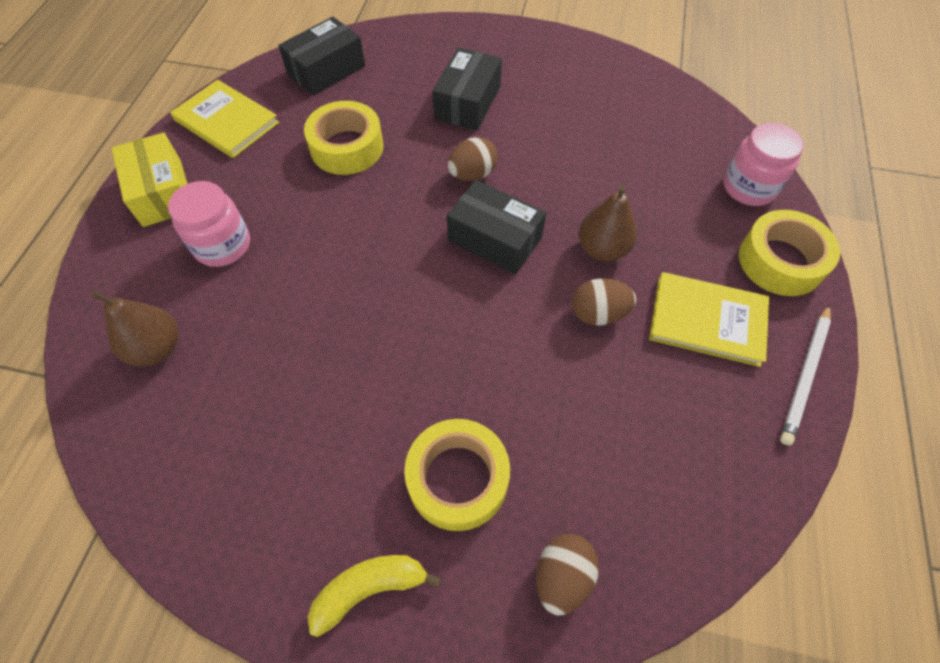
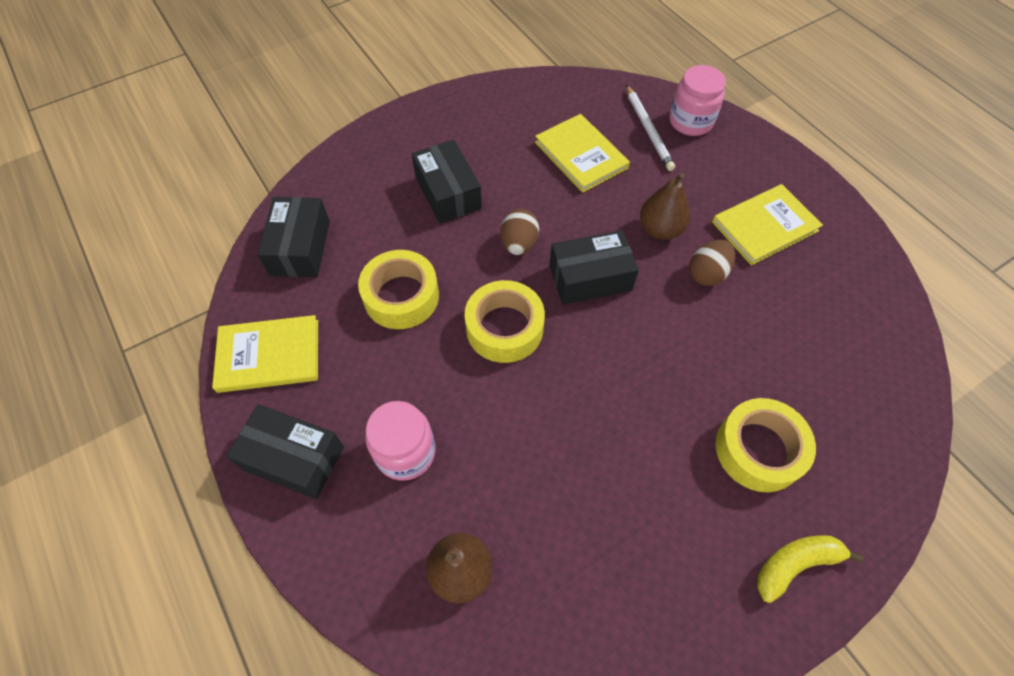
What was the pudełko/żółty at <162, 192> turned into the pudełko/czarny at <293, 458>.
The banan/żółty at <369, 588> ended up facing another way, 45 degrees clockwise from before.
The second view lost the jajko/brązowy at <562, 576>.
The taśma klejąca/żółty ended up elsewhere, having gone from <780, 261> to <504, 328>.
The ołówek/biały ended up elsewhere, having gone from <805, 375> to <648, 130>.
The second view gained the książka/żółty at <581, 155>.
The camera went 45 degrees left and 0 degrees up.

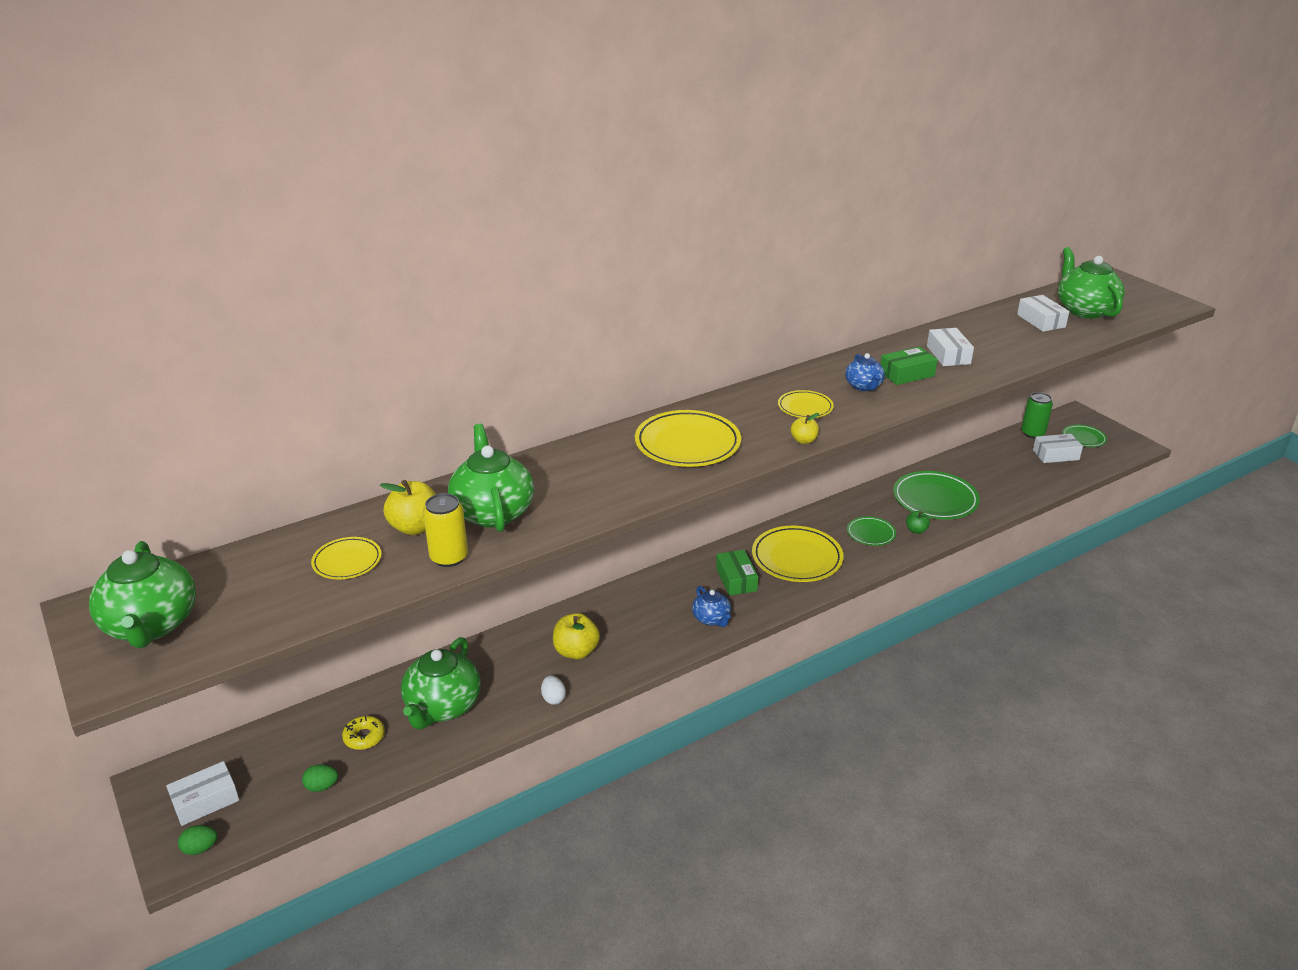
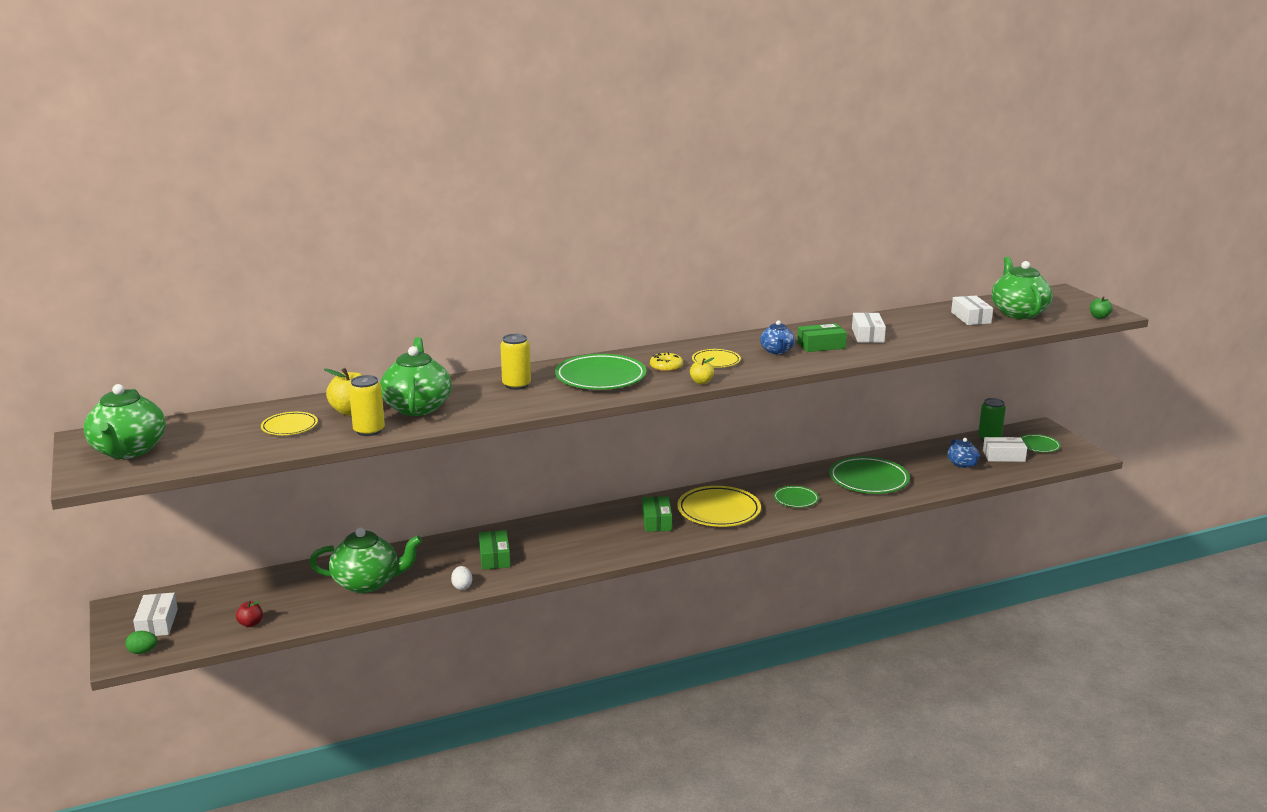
The pudełko/biały at <205, 801> ended up facing another way, 75 degrees counterclockwise from before.
Where the jajko/zielony stood at <322, 786>, the jabłko/czerwony came to stand at <251, 623>.
The donut/żółty ended up elsewhere, having gone from <364, 737> to <666, 367>.
The imbryk/zielony at <442, 707> ended up facing another way, 120 degrees counterclockwise from before.
Where the jabłko/żółty stood at <576, 651>, the pudełko/zielony came to stand at <494, 557>.
What was the talerz/żółty at <687, 444> turned into the talerz/zielony at <600, 377>.
The imbryk/niebieski ended up elsewhere, having gone from <711, 619> to <962, 464>.
The jabłko/zielony ended up elsewhere, having gone from <916, 530> to <1099, 317>.
The second view gained the puszka/żółty at <516, 385>.
The camera went 10 degrees right and 10 degrees down.

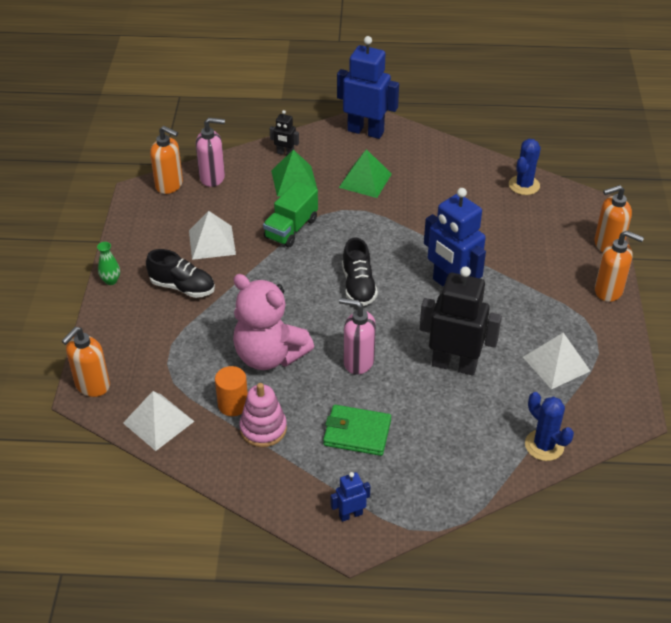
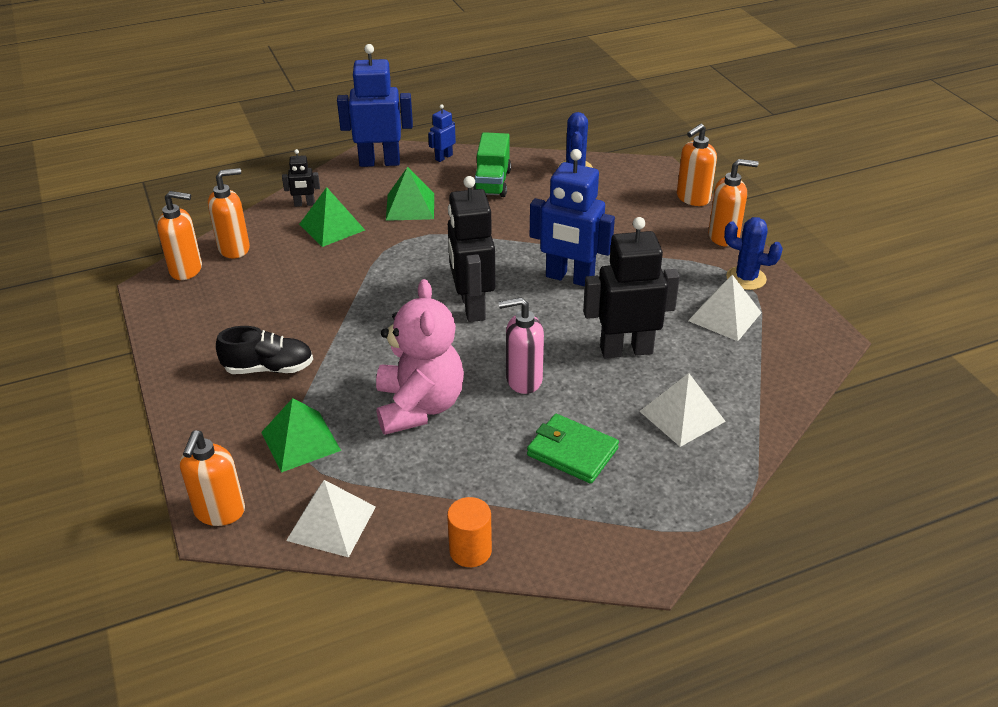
The second view lost the wazon/zielony at <111, 280>.
The piramida/biały ended up elsewhere, having gone from <212, 242> to <682, 416>.
What was the dozownik mydła/różowy at <212, 178> turned into the dozownik mydła/pomarańczowy at <234, 248>.
The walec/pomarańczowy ended up elsewhere, having gone from <233, 404> to <470, 551>.
The miś/różowy at <269, 355> ended up facing another way, 105 degrees counterclockwise from before.
The second view lost the zabawka nakładanka/różowy at <263, 429>.
The ciężarówka/zielony ended up elsewhere, having gone from <291, 229> to <492, 182>.
The portfel/zielony at <357, 433> ended up facing another way, 45 degrees clockwise from before.
The robot/niebieski ended up elsewhere, having gone from <350, 514> to <443, 157>.
Where the but/czarny stood at <358, 286>, the robot/czarny came to stand at <472, 307>.
The kaktus/niebieski ended up elsewhere, having gone from <544, 445> to <746, 278>.
The second view gained the piramida/zielony at <300, 441>.
The camera went 25 degrees left and 5 degrees down.

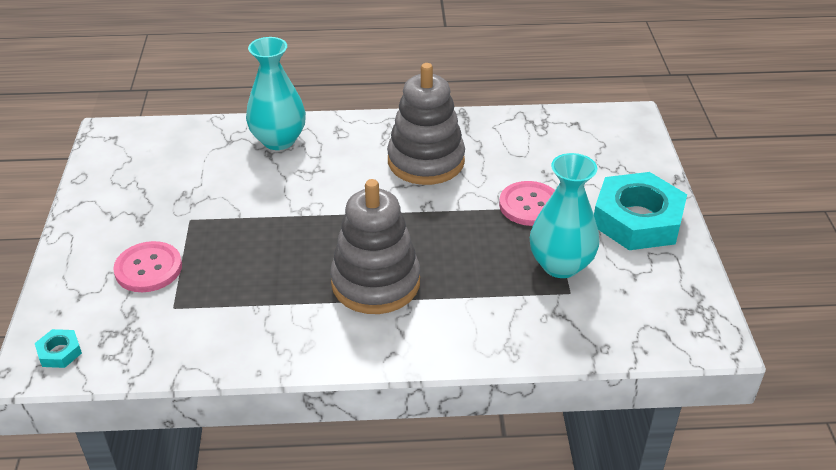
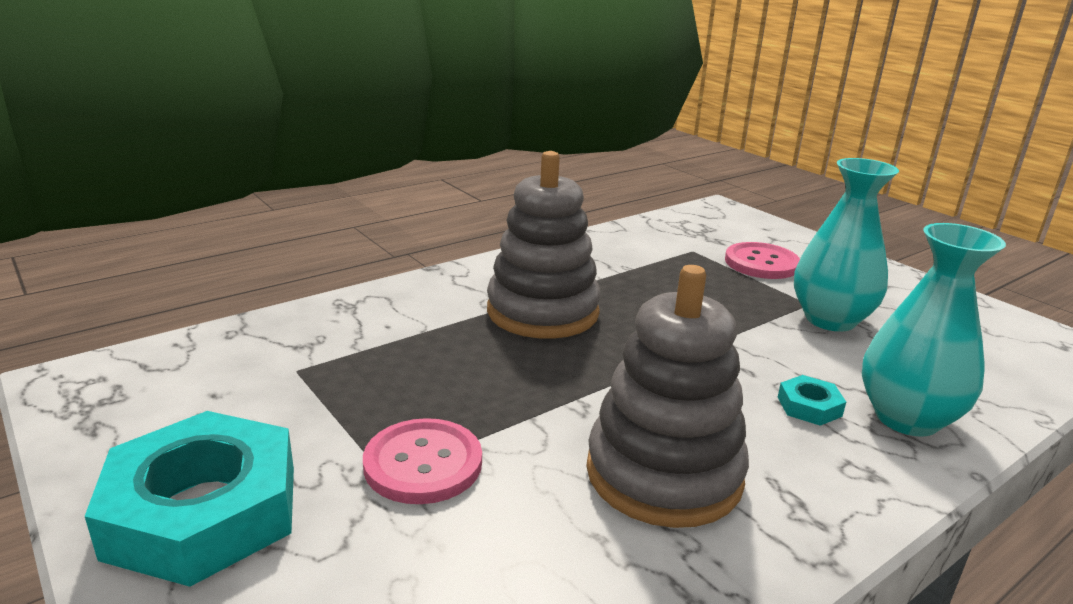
The nakrętka/turkusowy ended up elsewhere, having gone from <59, 352> to <809, 406>.
The wazon/turkusowy ended up elsewhere, having gone from <560, 265> to <830, 319>.
The camera went 145 degrees right and 15 degrees down.

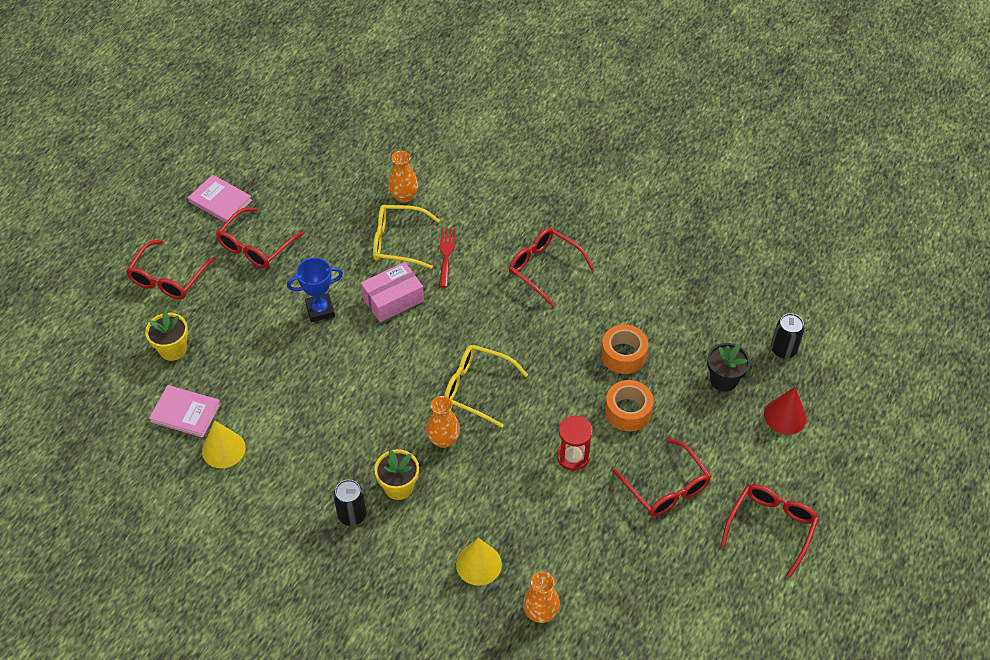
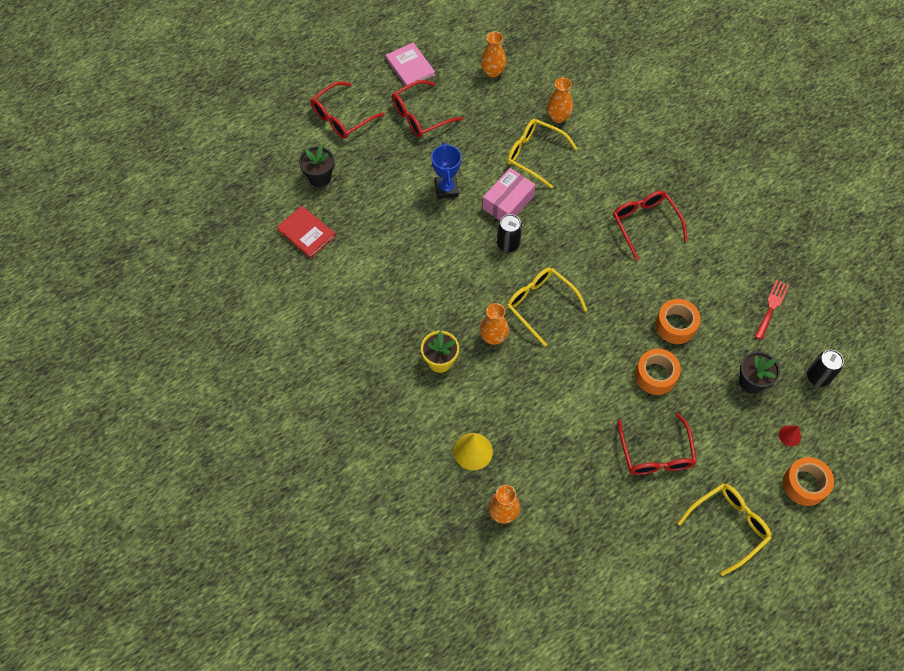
What was the doniczka/żółty at <173, 349> turned into the doniczka/czarny at <320, 177>.
What was the książka/różowy at <185, 413> turned into the książka/czerwony at <306, 233>.
The second view lost the stożek/żółty at <223, 449>.
The puchar/niebieski at <320, 310> ended up facing another way, 75 degrees clockwise from before.
The puszka/czarny ended up elsewhere, having gone from <352, 515> to <508, 244>.
The pudełko/różowy at <393, 299> ended up facing another way, 45 degrees counterclockwise from before.
The widelec/czerwony ended up elsewhere, having gone from <446, 254> to <771, 307>.
The second view lost the klepsydra/czerwony at <573, 456>.
What was the okulary/czerwony at <771, 527> turned into the okulary/żółty at <728, 526>.
The size of the stożek/czerwony at <785, 416> changed by a factor of 0.57.
The second view gained the wazon/pomarańczowy at <492, 72>.
The second view gained the taśma klejąca/pomarańczowy at <804, 484>.
The camera went 25 degrees right and 10 degrees up.

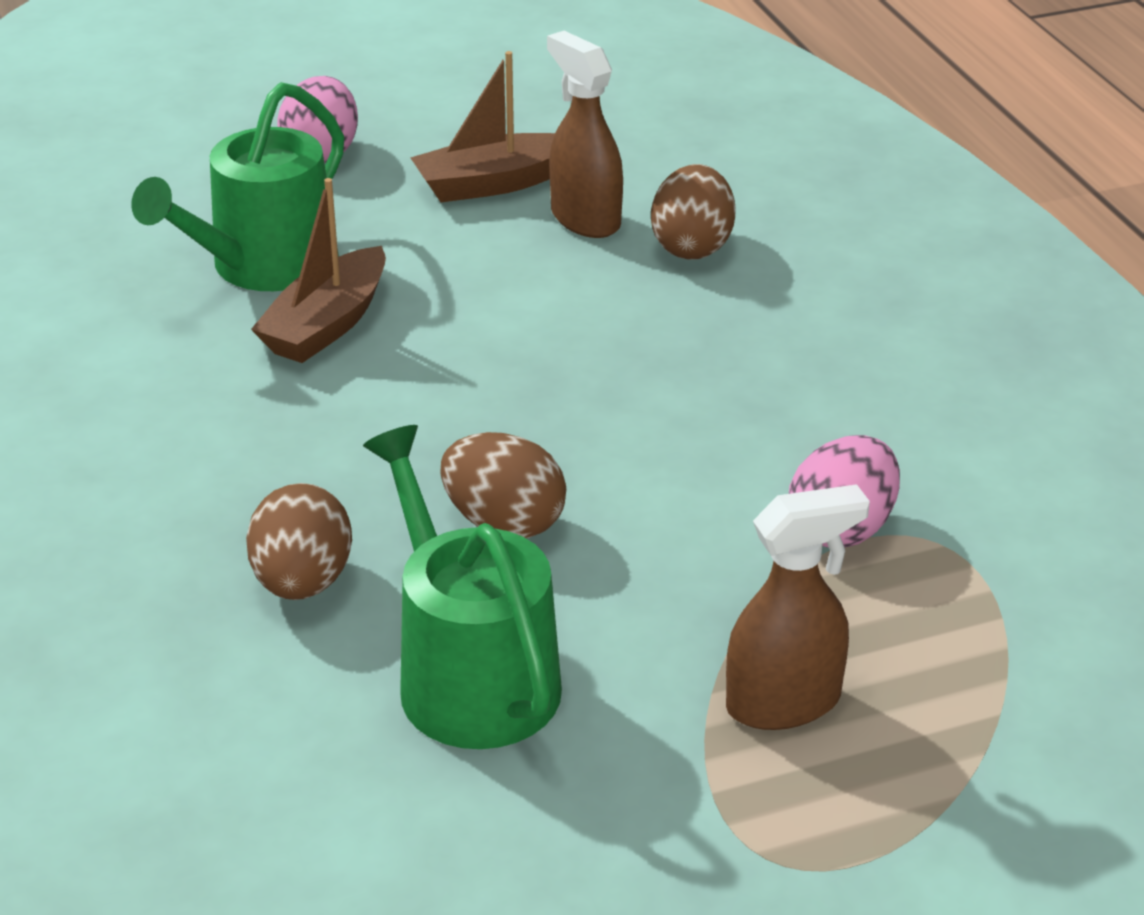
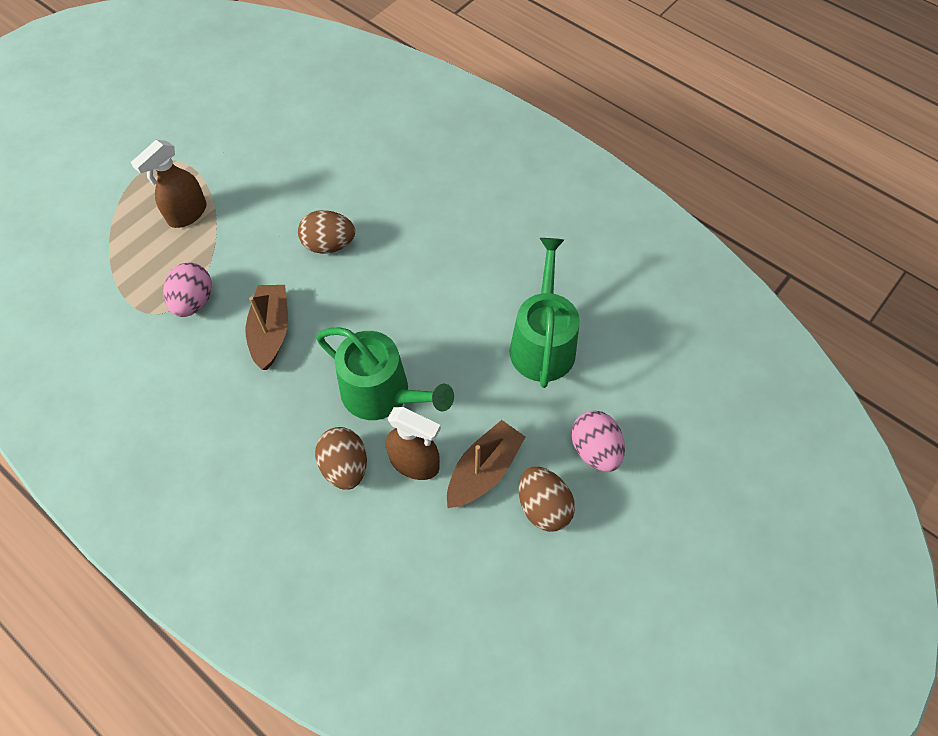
The jajko/brązowy ended up elsewhere, having gone from <302, 583> to <543, 507>.
The łódka/brązowy ended up elsewhere, having gone from <327, 325> to <271, 331>.
The konewka/zielony ended up elsewhere, having gone from <470, 676> to <382, 394>.
The camera went 150 degrees right and 25 degrees up.

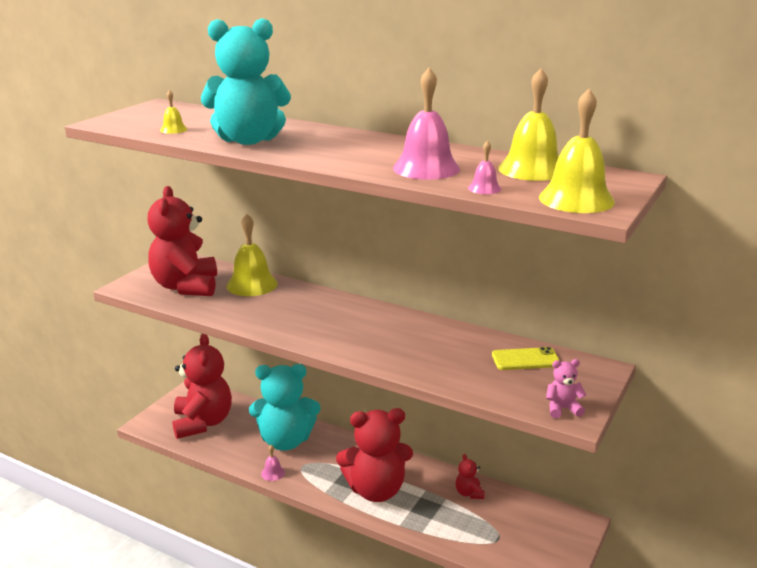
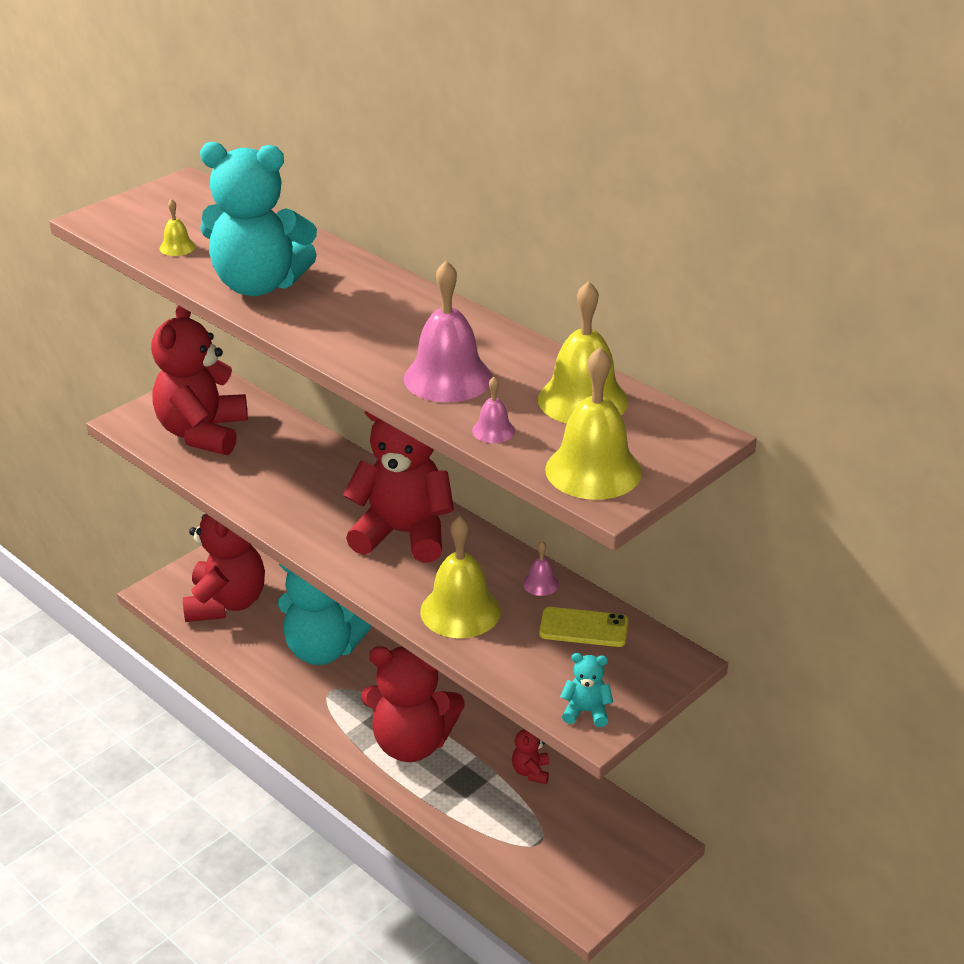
The dzwonek/żółty ended up elsewhere, having gone from <252, 284> to <460, 611>.
The dzwonek/różowy ended up elsewhere, having gone from <273, 473> to <541, 583>.
What was the miś/różowy at <562, 409> turned into the miś/turkusowy at <586, 712>.
The second view gained the miś/czerwony at <403, 534>.
The camera went 15 degrees right and 10 degrees up.

